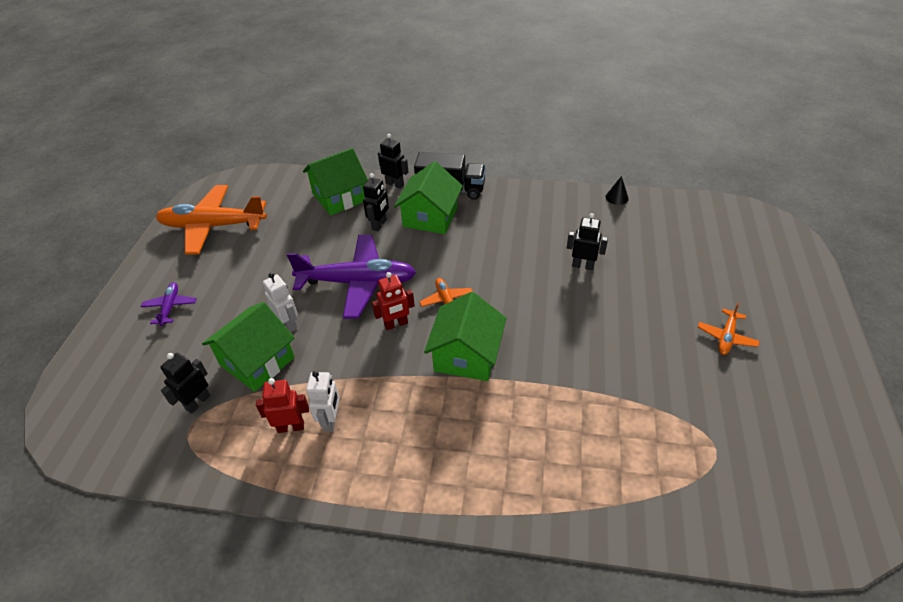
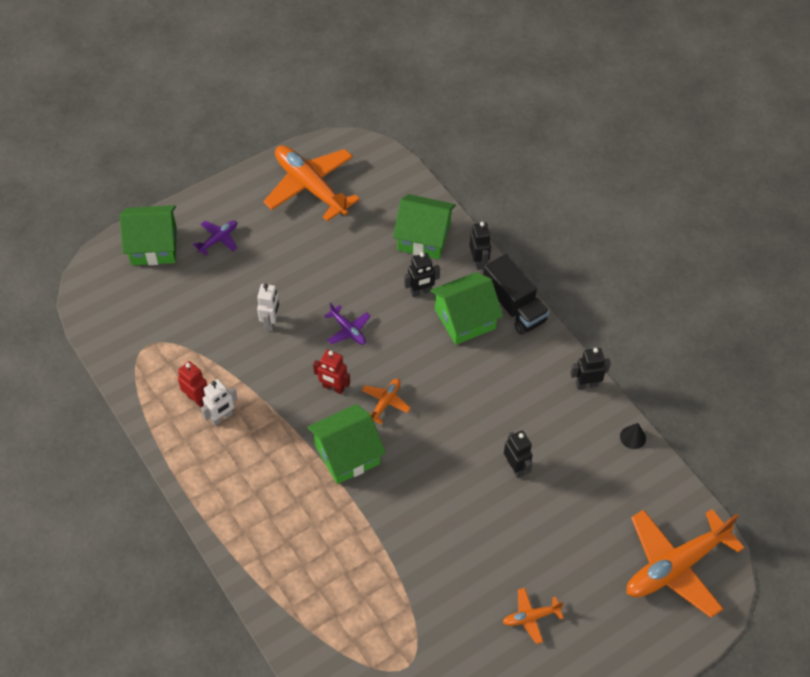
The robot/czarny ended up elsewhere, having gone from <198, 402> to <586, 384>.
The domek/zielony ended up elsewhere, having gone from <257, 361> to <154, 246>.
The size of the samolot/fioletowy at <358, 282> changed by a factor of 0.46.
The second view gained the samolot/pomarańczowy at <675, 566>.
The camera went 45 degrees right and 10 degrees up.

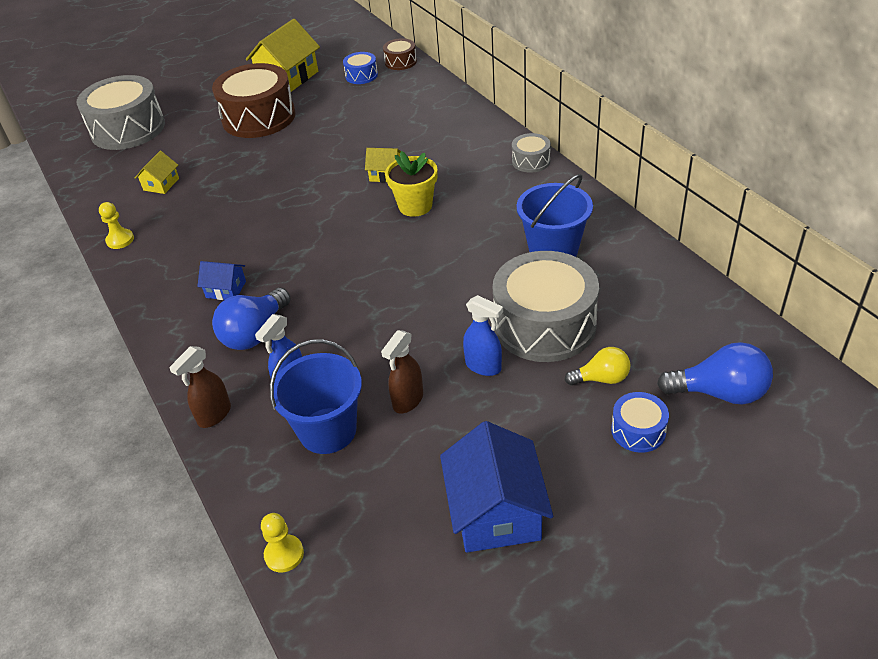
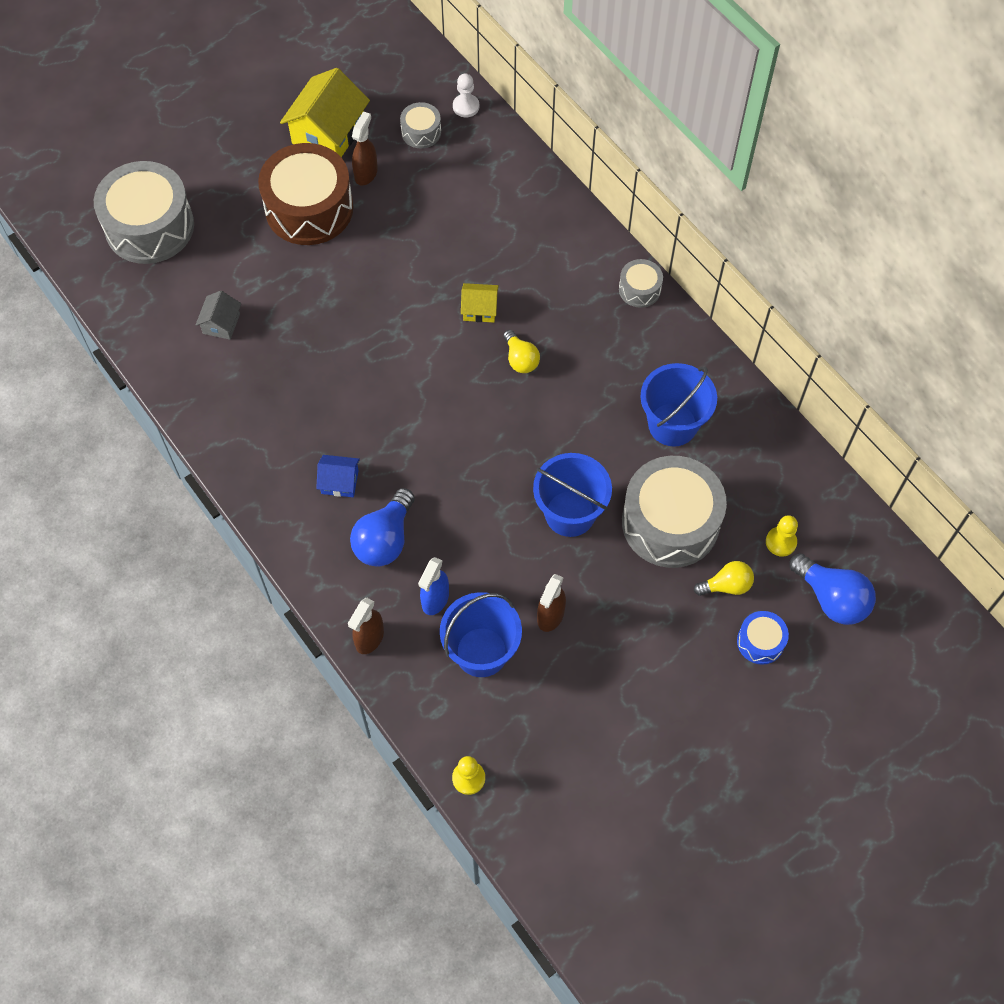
The pionek/żółty ended up elsewhere, having gone from <120, 240> to <781, 542>.
What was the domek/żółty at <161, 184> turned into the domek/szary at <221, 323>.
What was the bęben/niebieski at <361, 75> turned into the bęben/szary at <421, 132>.
Where the bęben/brązowy stood at <400, 62>, the pionek/biały came to stand at <466, 106>.
Where the doniczka/żółty stood at <415, 206>, the żarówka/żółty came to stand at <520, 359>.
The second view lost the domek/niebieski at <496, 511>.
The second view lost the spryskiwacz/niebieski at <483, 366>.
The żarówka/niebieski at <720, 393> ended up facing another way, 45 degrees clockwise from before.
The second view gained the spryskiwacz/brązowy at <366, 173>.
The second view gained the wiadro/niebieski at <570, 513>.
The camera went 10 degrees left and 20 degrees up.

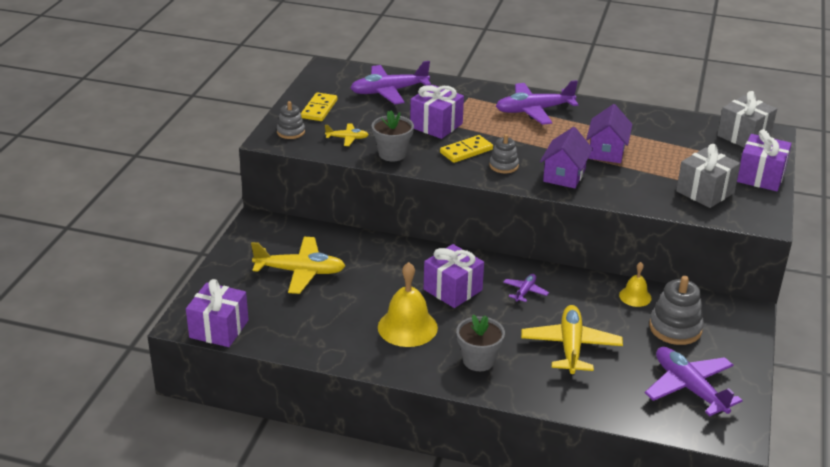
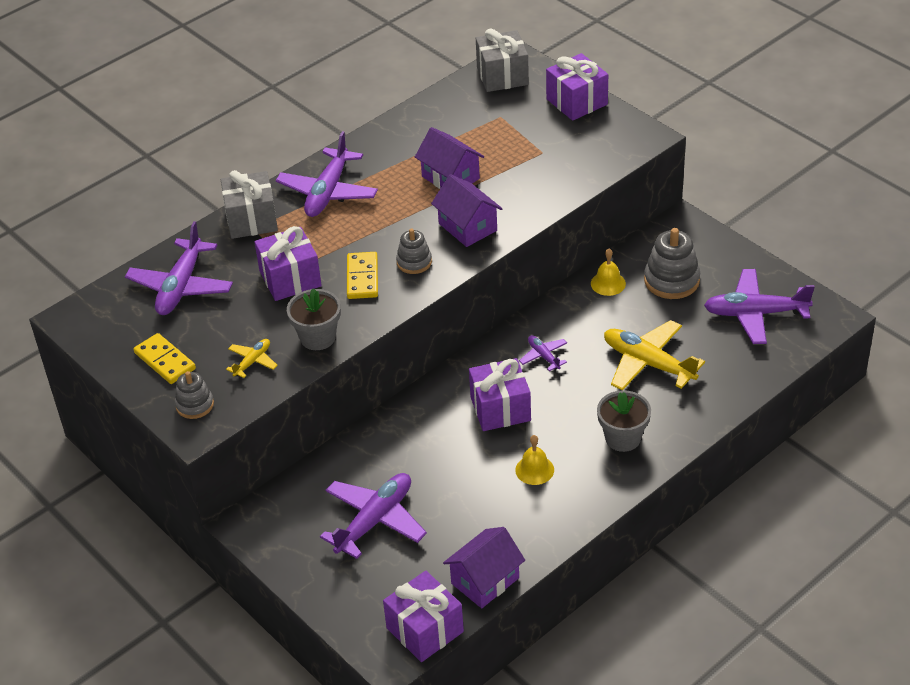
What was the samolot/żółty at <300, 272> turned into the samolot/fioletowy at <375, 520>.
The size of the dzwonek/żółty at <407, 327> changed by a factor of 0.56.
The prezent/szary ended up elsewhere, having gone from <705, 192> to <251, 220>.
The second view gained the domek/fioletowy at <485, 580>.
The camera went 55 degrees left and 10 degrees up.

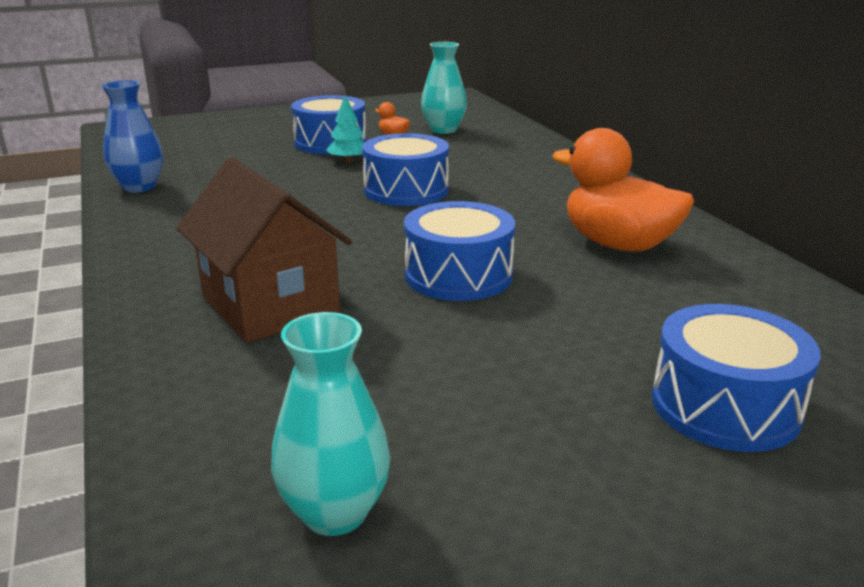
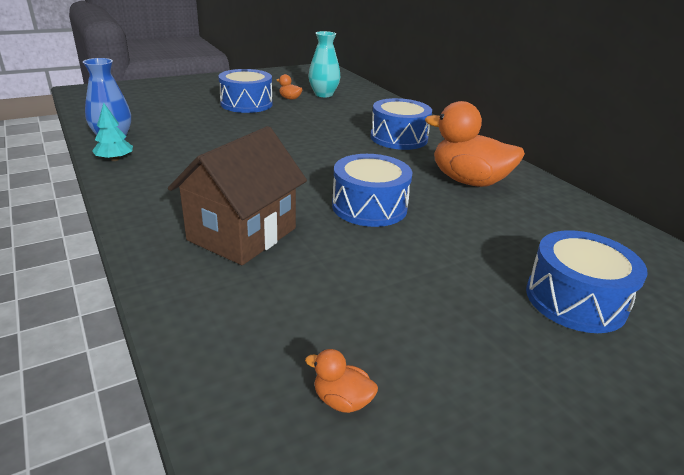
The domek/brązowy at <270, 305> ended up facing another way, 75 degrees clockwise from before.
Where the wazon/turkusowy stood at <335, 513>, the kaczka/pomarańczowy came to stand at <342, 400>.
The drzewko/turkusowy ended up elsewhere, having gone from <348, 161> to <115, 159>.
The bęben/niebieski ended up elsewhere, having gone from <406, 190> to <398, 138>.
The camera went 10 degrees left and 5 degrees up.

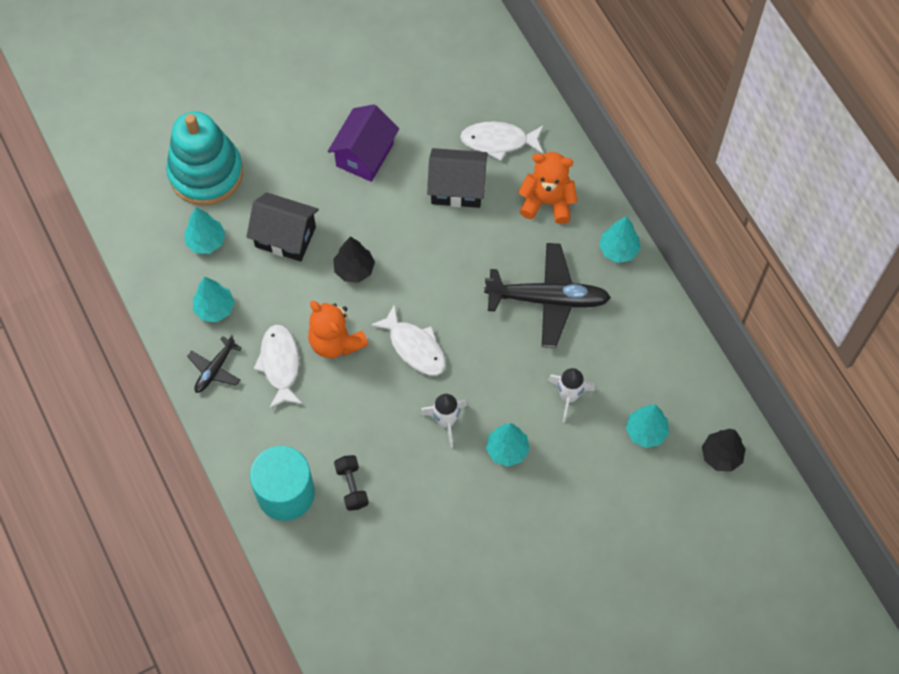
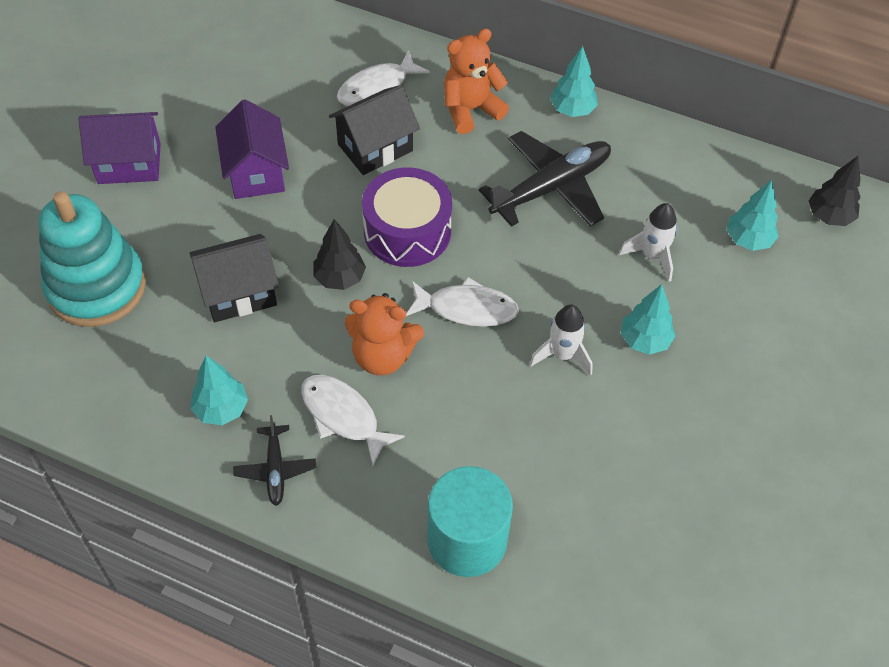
The second view lost the drzewko/turkusowy at <206, 241>.
The second view lost the hantel/czarny at <352, 486>.
The second view gained the domek/fioletowy at <129, 163>.
The second view gained the bęben/fioletowy at <407, 231>.
The camera went 40 degrees left and 10 degrees down.

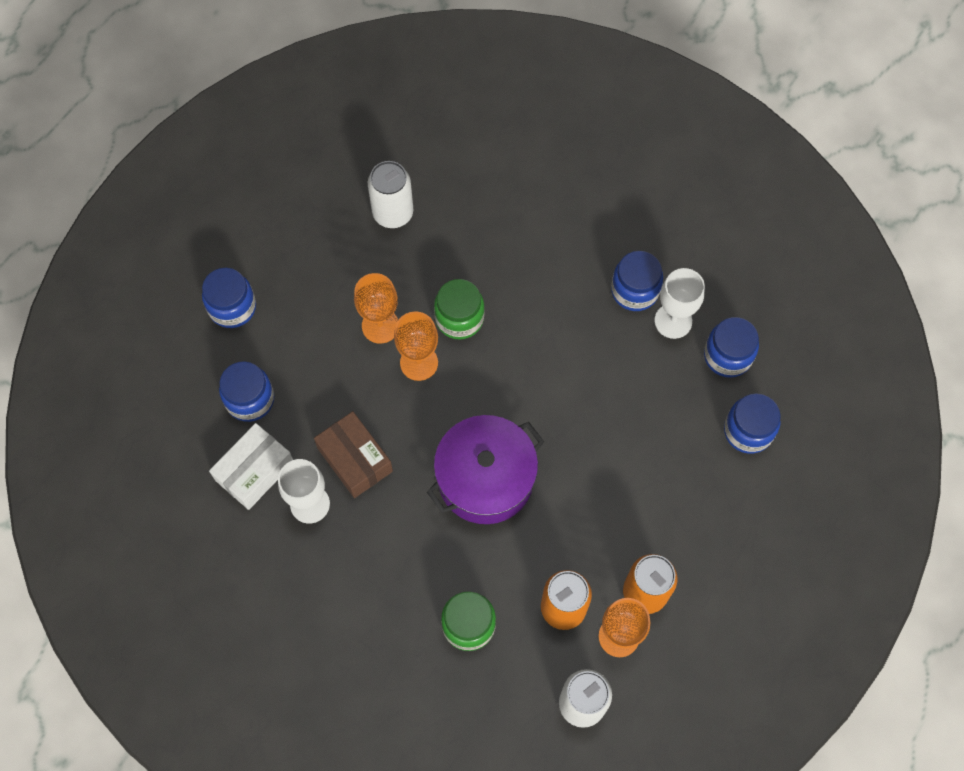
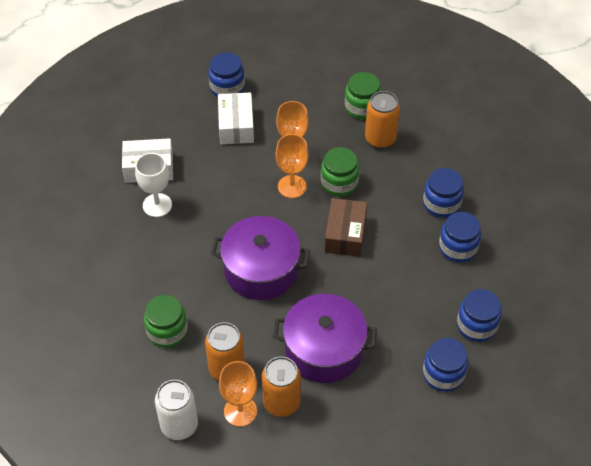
The słoik/niebieski ended up elsewhere, having gone from <250, 399> to <441, 204>.
The pudełko/brązowy ended up elsewhere, having gone from <355, 459> to <345, 234>.
Where the puszka/biały stood at <393, 213>, the słoik/zielony came to stand at <362, 107>.
The second view lost the kielich/biały at <673, 321>.
The second view gained the pudełko/biały at <236, 126>.
The second view gained the garnek/fioletowy at <324, 349>.
The second view gained the puszka/pomarańczowy at <380, 139>.
The camera went 45 degrees right and 15 degrees down.

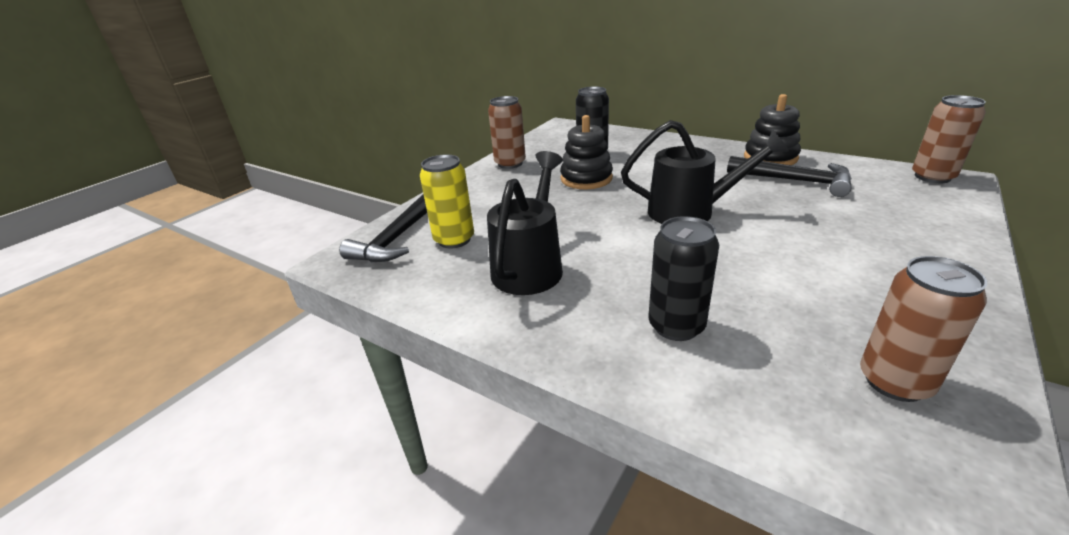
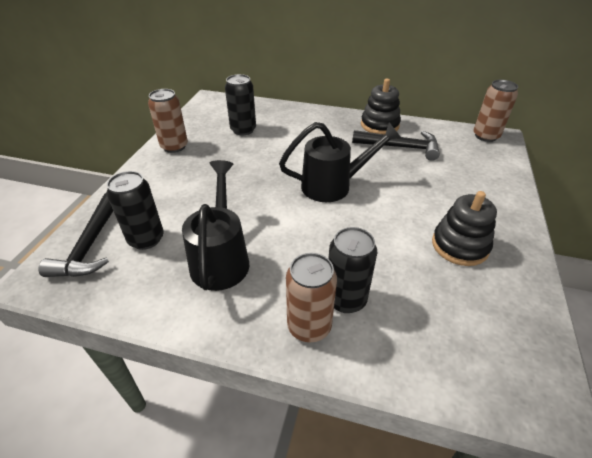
What was the puszka/żółty at <454, 240> turned into the puszka/czarny at <146, 239>.
The zabawka nakładanka/czarny ended up elsewhere, having gone from <586, 179> to <459, 246>.
The puszka/brązowy ended up elsewhere, having gone from <895, 381> to <309, 326>.
The camera went 20 degrees left and 10 degrees up.

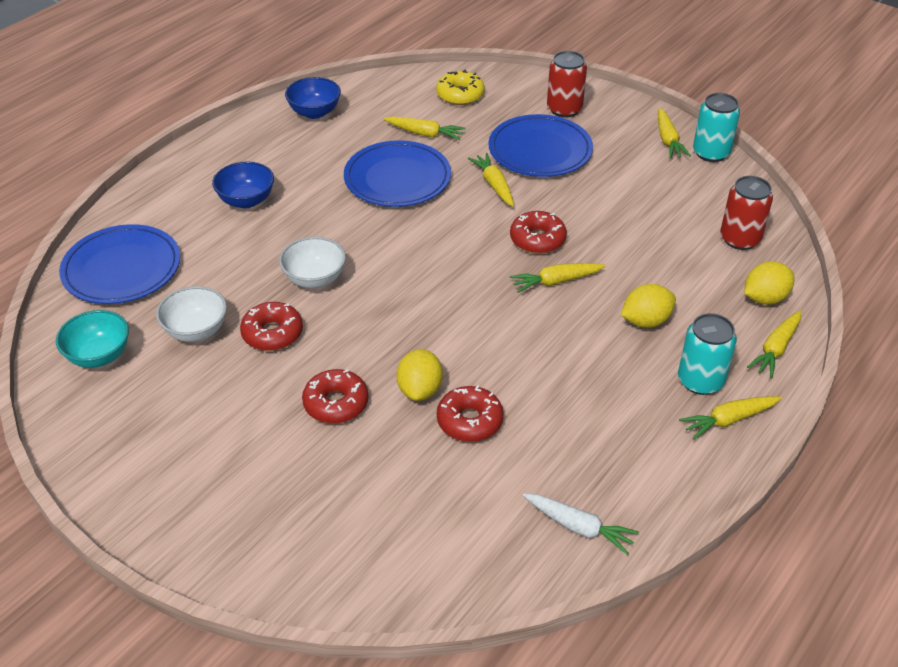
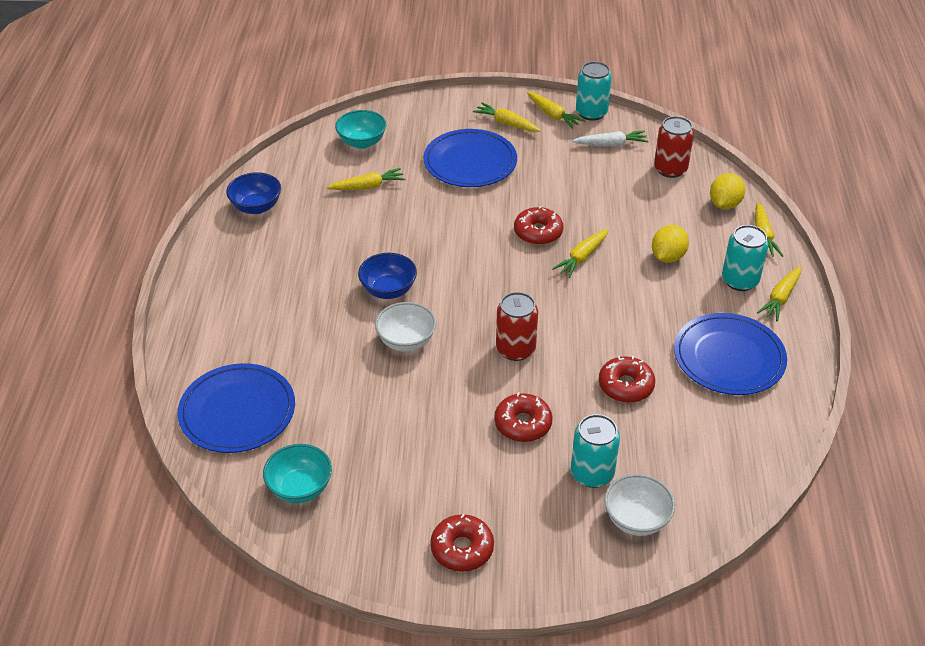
The miska/biały ended up elsewhere, having gone from <196, 331> to <636, 520>.
The miska/niebieski ended up elsewhere, having gone from <246, 200> to <388, 290>.
The donut/czerwony ended up elsewhere, having gone from <272, 333> to <462, 549>.
The talerz/niebieski ended up elsewhere, having gone from <397, 178> to <729, 358>.
The second view lost the cytryna/żółty at <420, 390>.
Where the donut/żółty stood at <460, 95>, the miska/turkusowy came to stand at <362, 142>.
The marchewka/żółty ended up elsewhere, having gone from <494, 185> to <506, 123>.
The marchewka/biały ended up elsewhere, having gone from <579, 527> to <611, 144>.
The puszka/czerwony ended up elsewhere, having gone from <564, 109> to <515, 349>.
The second view gained the puszka/turkusowy at <592, 473>.
The camera went 35 degrees left and 0 degrees up.

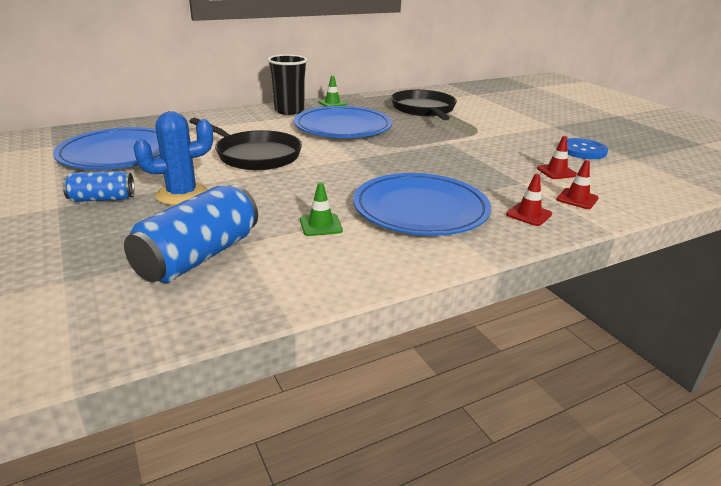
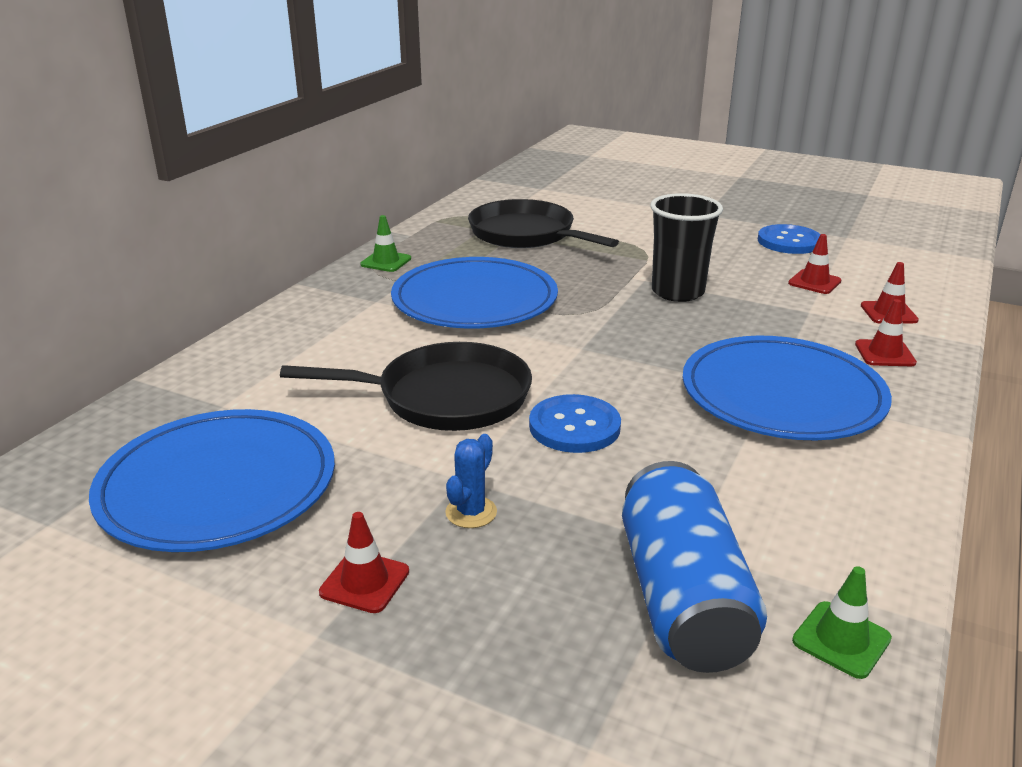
Where the puszka/niebieski stood at <102, 199>, the pachołek/czerwony came to stand at <364, 582>.
The size of the kaktus/niebieski at <182, 194> changed by a factor of 0.56.
The szklanka/czarny ended up elsewhere, having gone from <289, 111> to <677, 292>.
The pachołek/zielony ended up elsewhere, having gone from <320, 225> to <841, 640>.
The second view gained the guzik/niebieski at <574, 426>.
The camera went 35 degrees left and 0 degrees up.

